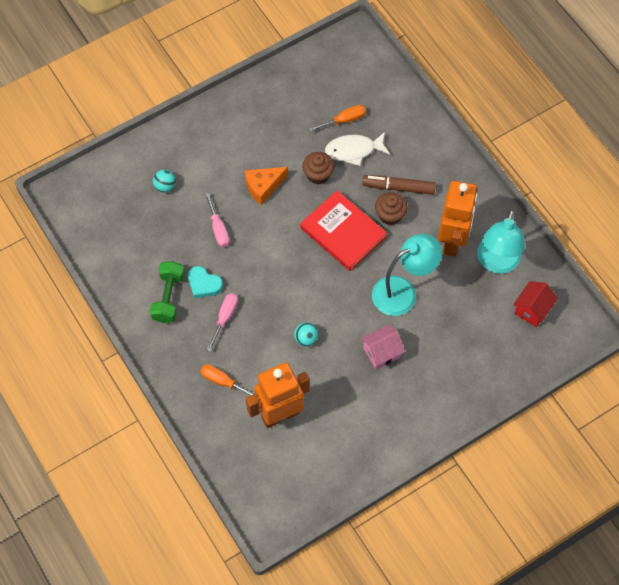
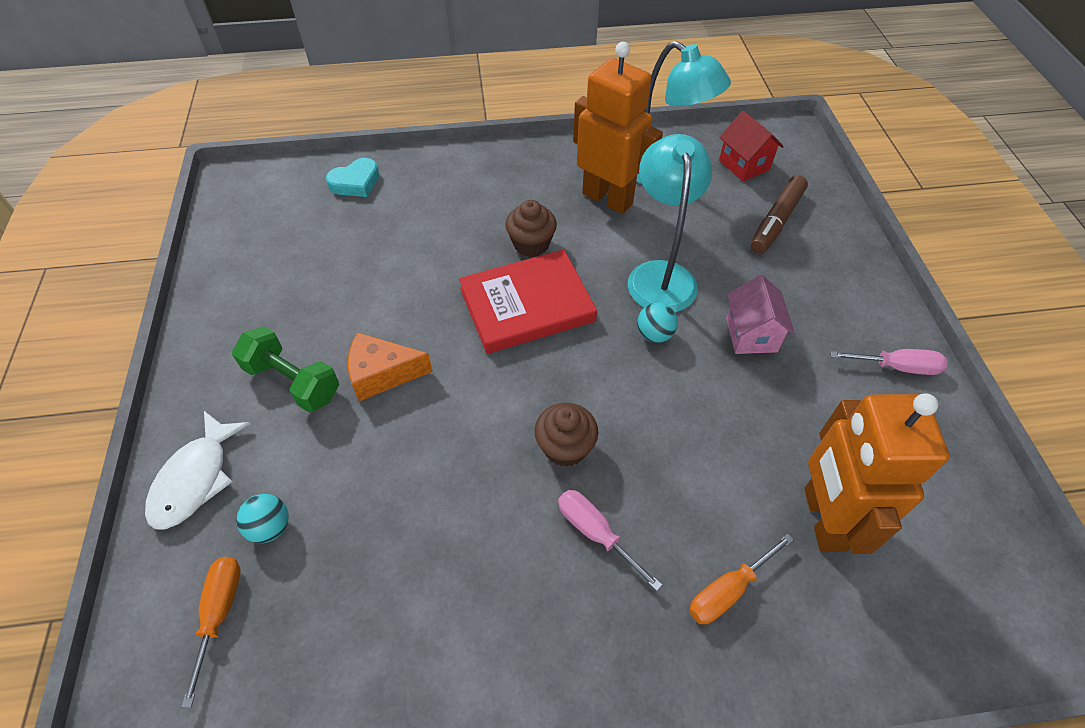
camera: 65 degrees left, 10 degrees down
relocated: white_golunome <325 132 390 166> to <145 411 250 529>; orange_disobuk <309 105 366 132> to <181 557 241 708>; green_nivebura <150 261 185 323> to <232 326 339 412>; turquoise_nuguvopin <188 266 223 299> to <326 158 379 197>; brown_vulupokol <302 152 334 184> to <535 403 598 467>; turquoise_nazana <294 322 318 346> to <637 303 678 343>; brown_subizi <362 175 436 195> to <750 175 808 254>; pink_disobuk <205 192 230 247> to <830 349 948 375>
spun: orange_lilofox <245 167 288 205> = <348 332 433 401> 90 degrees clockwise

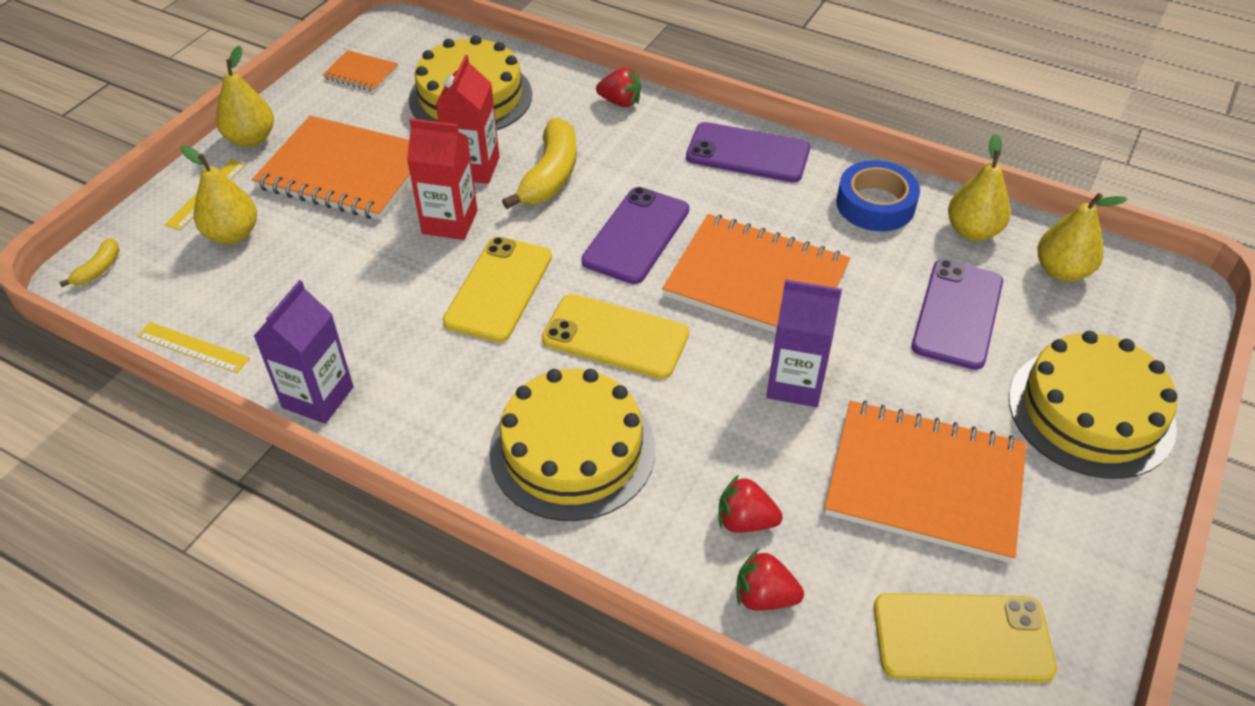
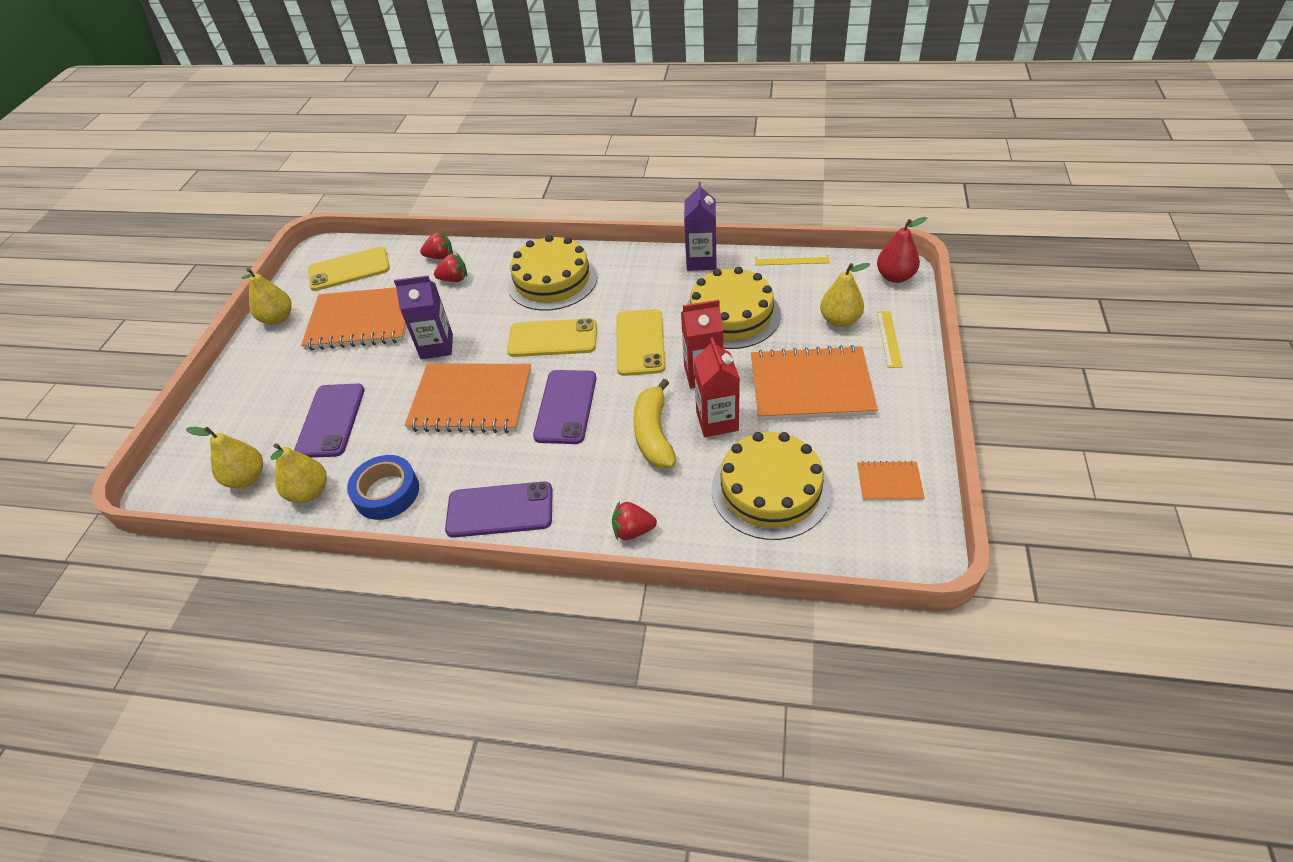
camera: 165 degrees right, 0 degrees up
relocated: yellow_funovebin <216 46 274 147> to <242 268 292 325>; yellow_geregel <1009 331 1177 479> to <686 267 781 349>
exchanged: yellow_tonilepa <59 238 120 287> to red_funovebin <877 217 927 283>

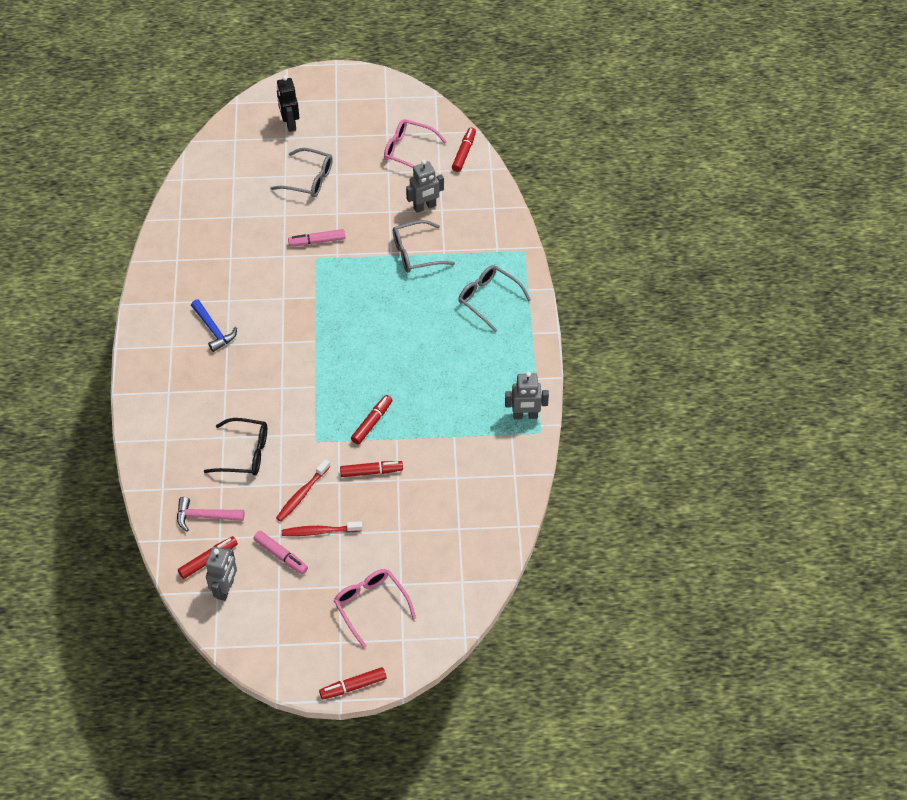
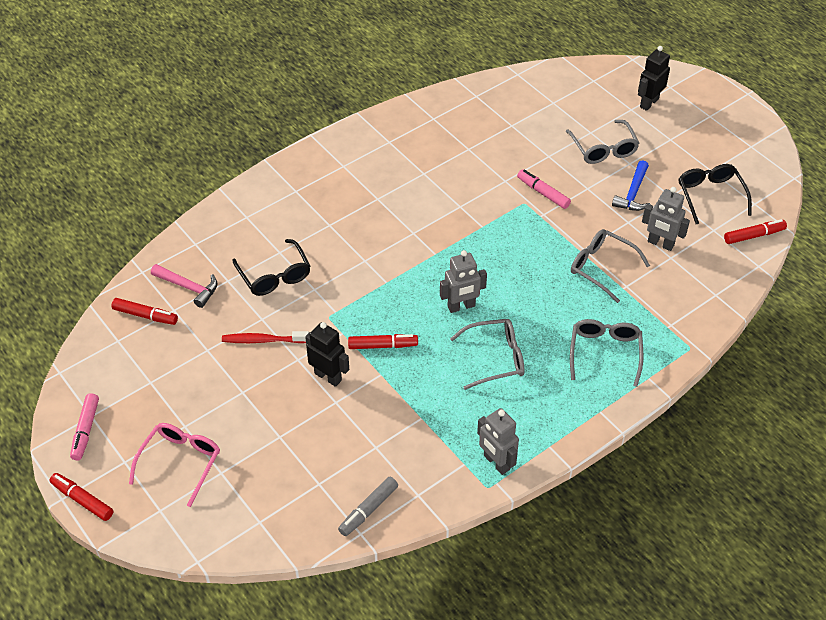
camera: 55 degrees right, 5 degrees down
missing: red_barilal <282 521 362 536>
appeared: grey_subizi <338 477 398 536>; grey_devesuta <450 319 525 390>
relocated: pink_subizi <254 531 308 574> to <70 393 99 460>; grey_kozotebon <206 547 237 601> to <440 250 487 313>; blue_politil <191 300 237 352> to <612 160 650 211>
exchanged: red_subizi <340 461 403 477> to black_kozotebon <305 322 349 387>
colour: pink_devesuta <384 119 447 168> to black_devesuta <678 164 752 224>
spun: pink_politil <177 497 244 532> = <151 264 217 308> 150 degrees clockwise

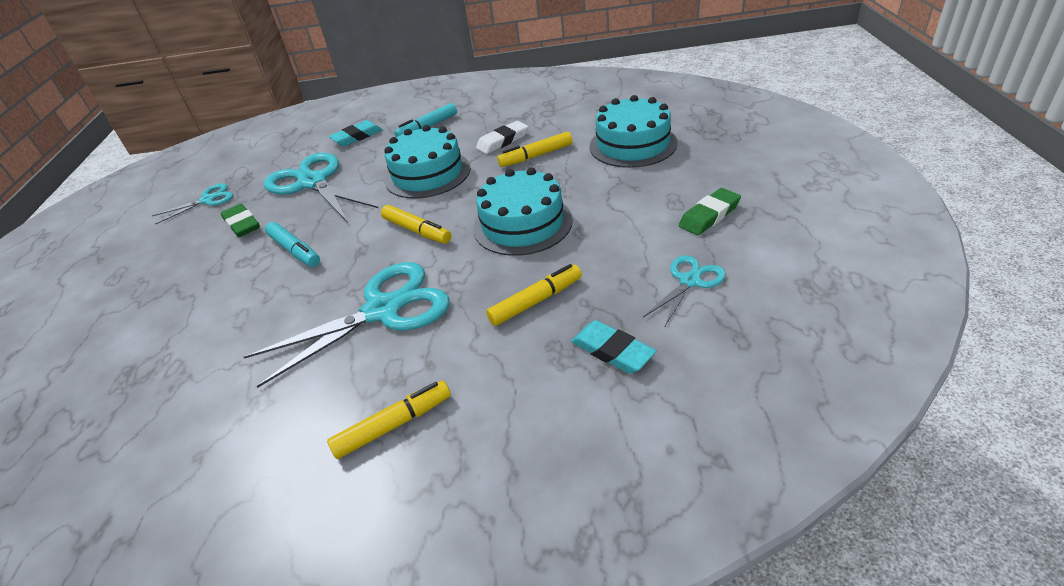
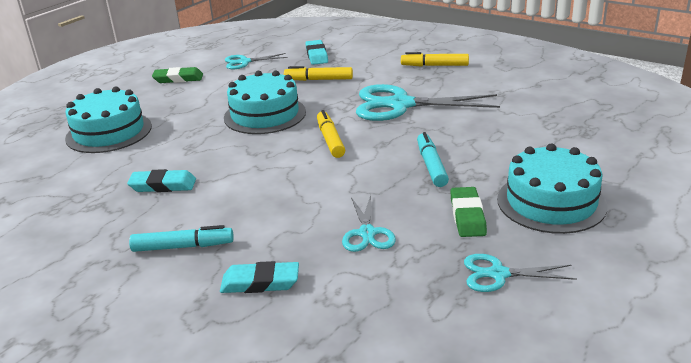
camera: 145 degrees left, 10 degrees down
missing: yellow_subizi <497 132 573 167>
relocated: turquoise_geregel <384 125 471 199> to <497 144 607 234>
colour: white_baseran <476 121 528 154> to turquoise_baseran <127 169 196 192>
size: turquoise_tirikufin <264 153 378 222> = <342 195 396 252> x0.52

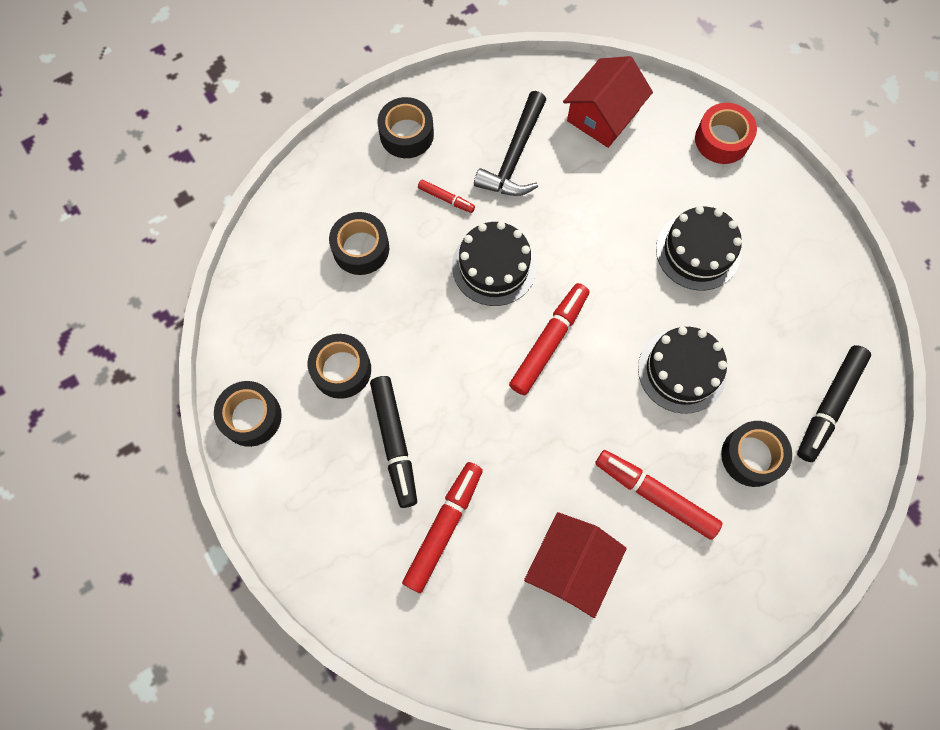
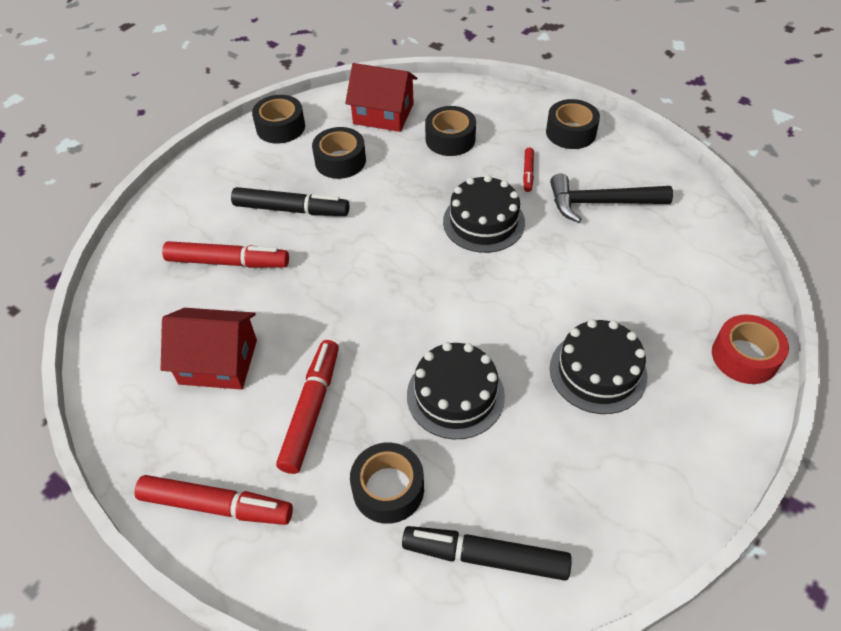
camera: 70 degrees right, 20 degrees down
relocated: red_subizi <509 283 589 395> to <134 475 293 525>; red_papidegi <563 56 653 148> to <345 63 417 132>
spun: black_subizi <370 376 417 508> = <231 187 349 216> 135 degrees counterclockwise

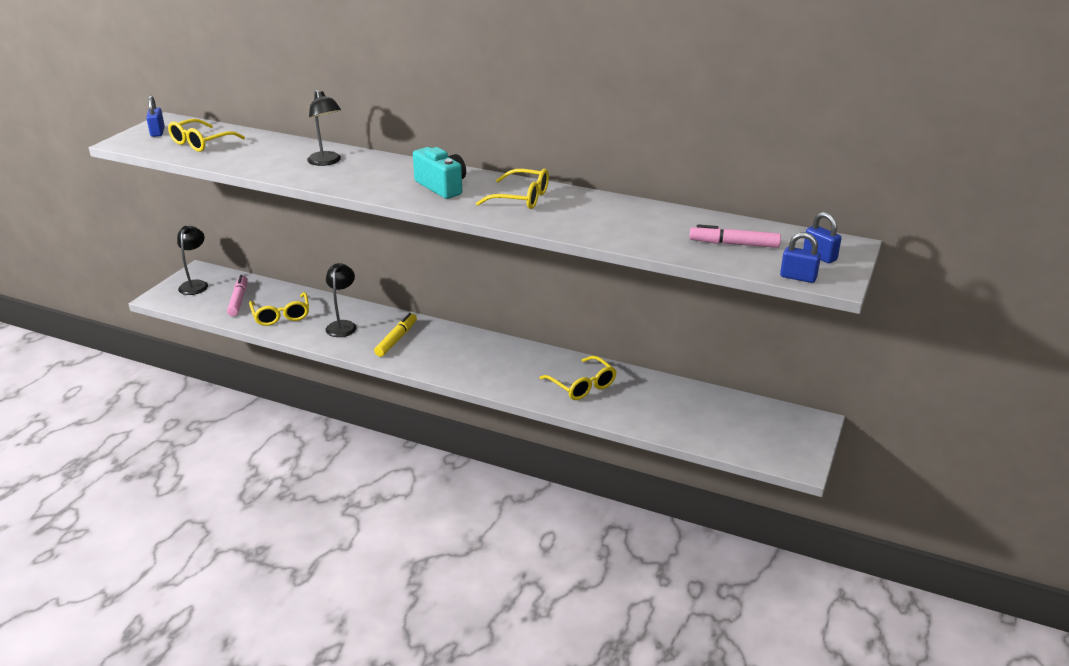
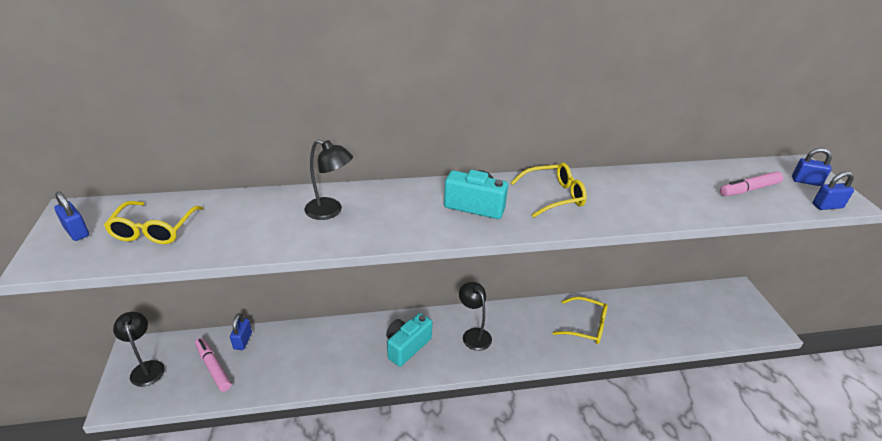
camera: 35 degrees left, 5 degrees up
missing: yellow_devesuta <249 292 309 326>
appeared: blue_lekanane <230 313 252 350>
relocated: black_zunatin <326 263 357 337> to <459 282 492 351>
exchanged: yellow_subizi <374 313 417 357> to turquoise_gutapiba <386 313 432 367>

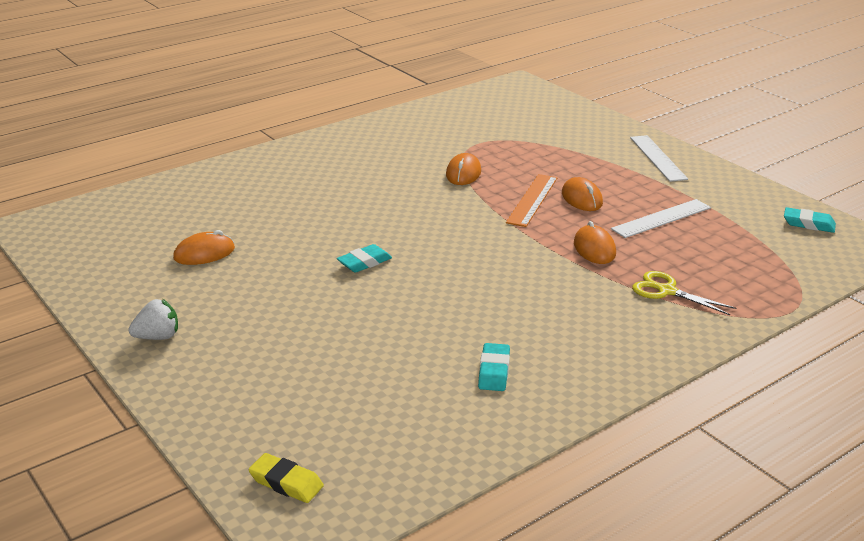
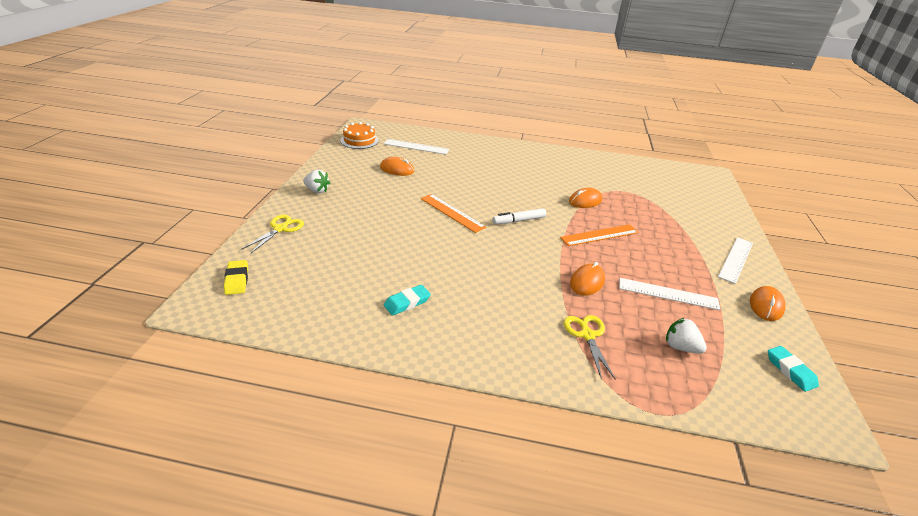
camera: 45 degrees right, 5 degrees up
appeared: yellow_tirikufin <241 214 304 254>; orange_geregel <340 122 379 149>; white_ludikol <384 139 449 155>; white_subizi <492 208 546 224>; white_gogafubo <666 317 707 354>
relocated: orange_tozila <562 177 603 211> to <750 286 786 321>
exchanged: turquoise_baseran <337 244 392 273> to orange_ludikol <421 194 486 233>

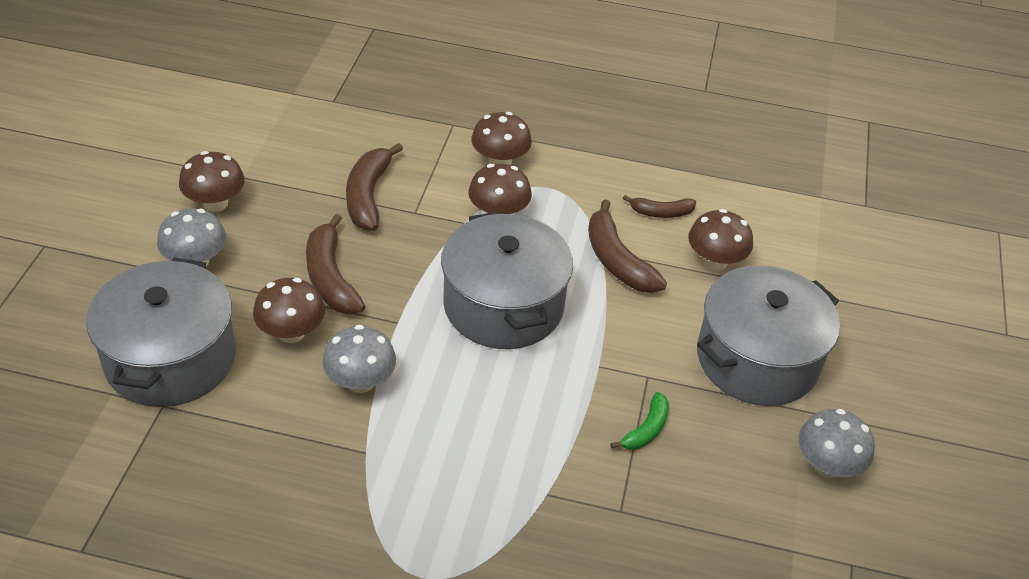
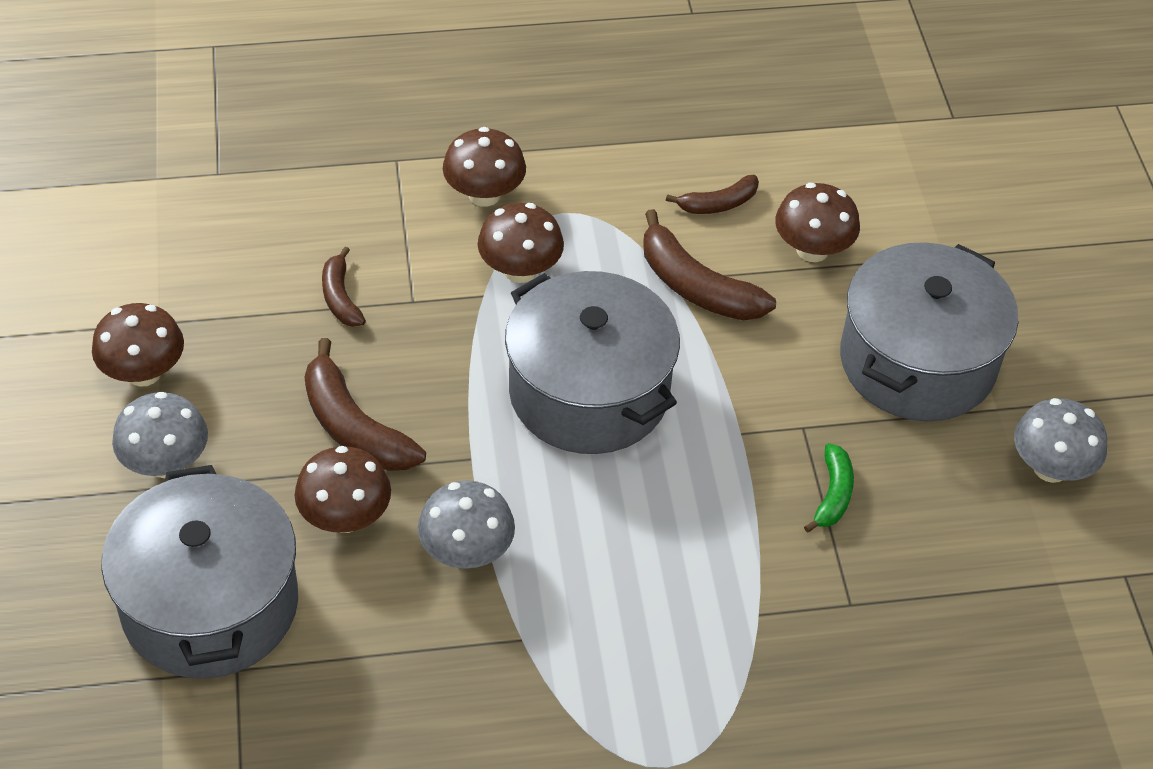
camera: 20 degrees left, 5 degrees up
size: brown_tonilepa <346 143 403 231> = <322 247 366 327> x0.59

